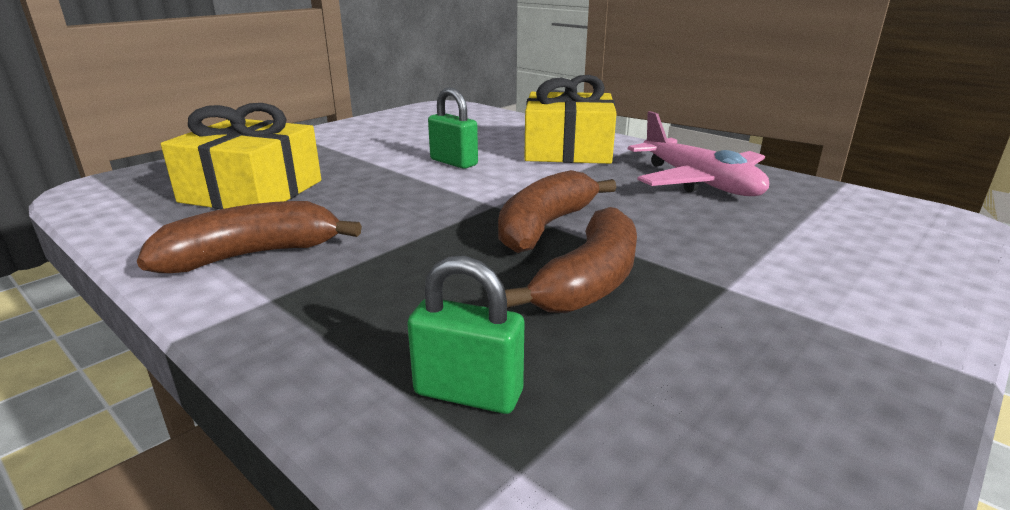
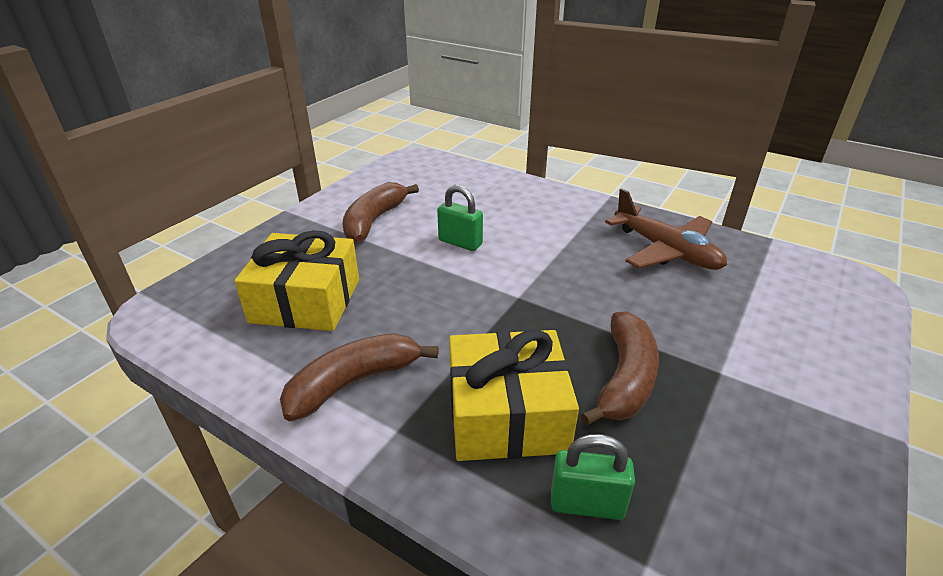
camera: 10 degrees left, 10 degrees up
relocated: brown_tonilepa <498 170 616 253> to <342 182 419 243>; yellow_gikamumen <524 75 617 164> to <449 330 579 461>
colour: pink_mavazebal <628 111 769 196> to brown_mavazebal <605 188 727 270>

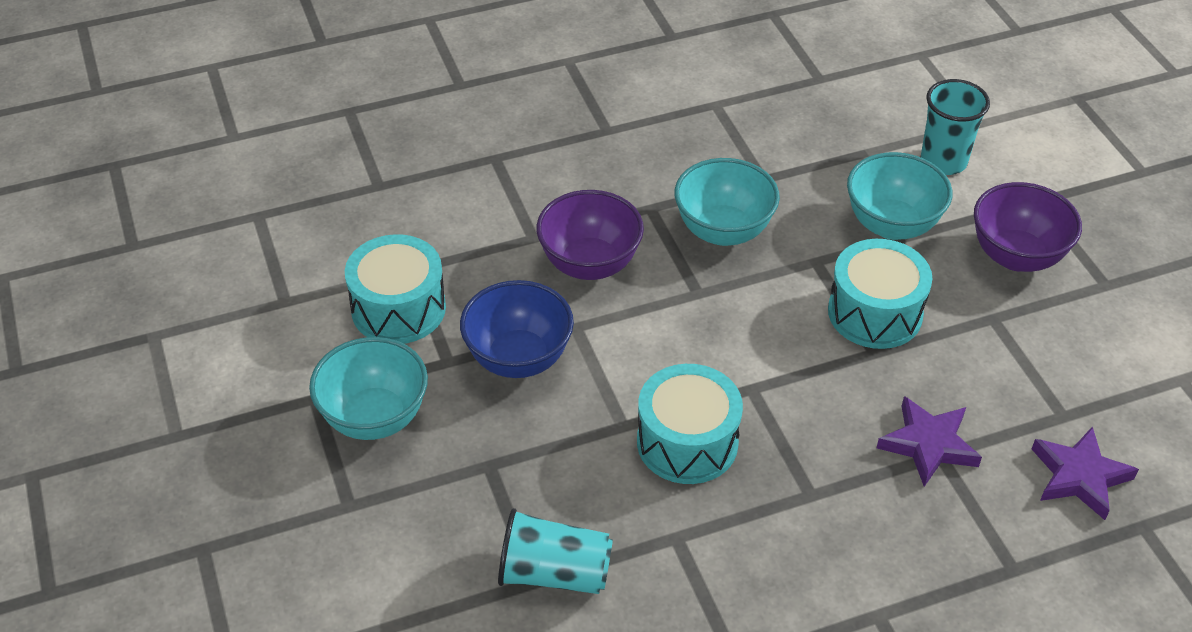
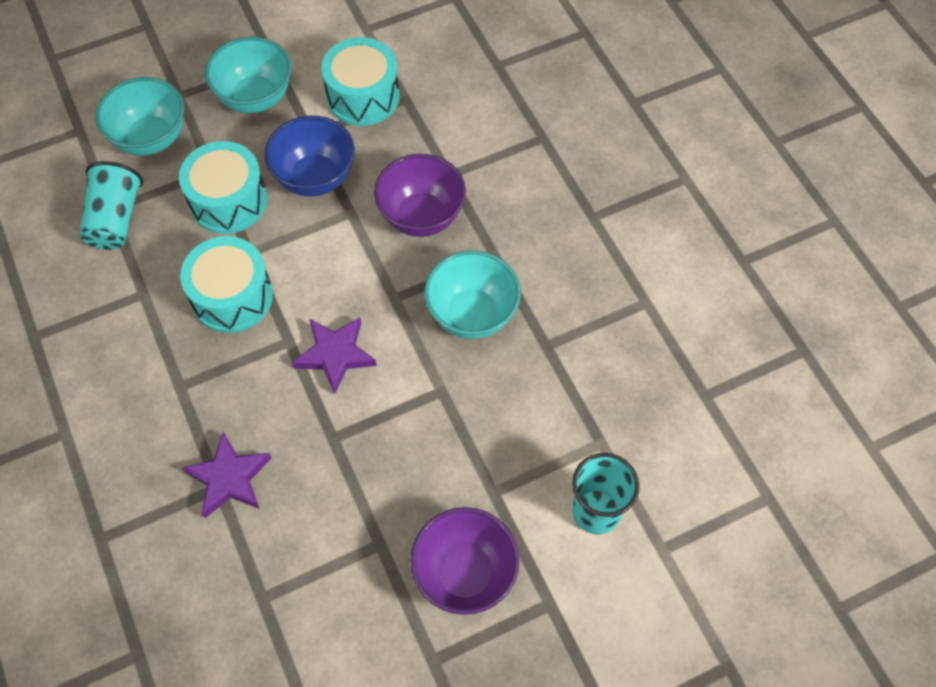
camera: 85 degrees right, 15 degrees up
relocated: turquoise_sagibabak <847 152 952 240> to <95 77 184 156>; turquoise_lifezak <828 239 932 349> to <179 141 267 234>; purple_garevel <1032 426 1139 520> to <292 317 377 394>

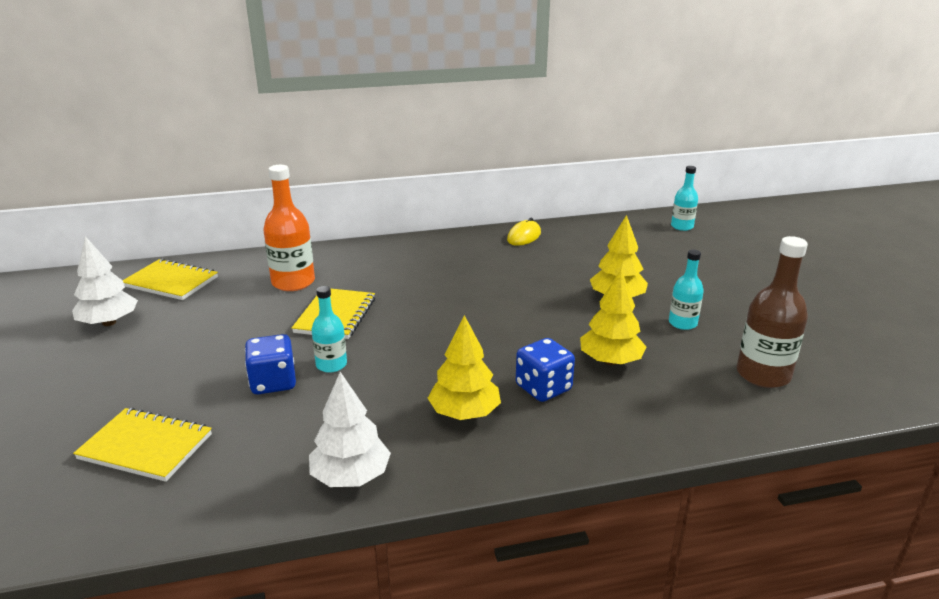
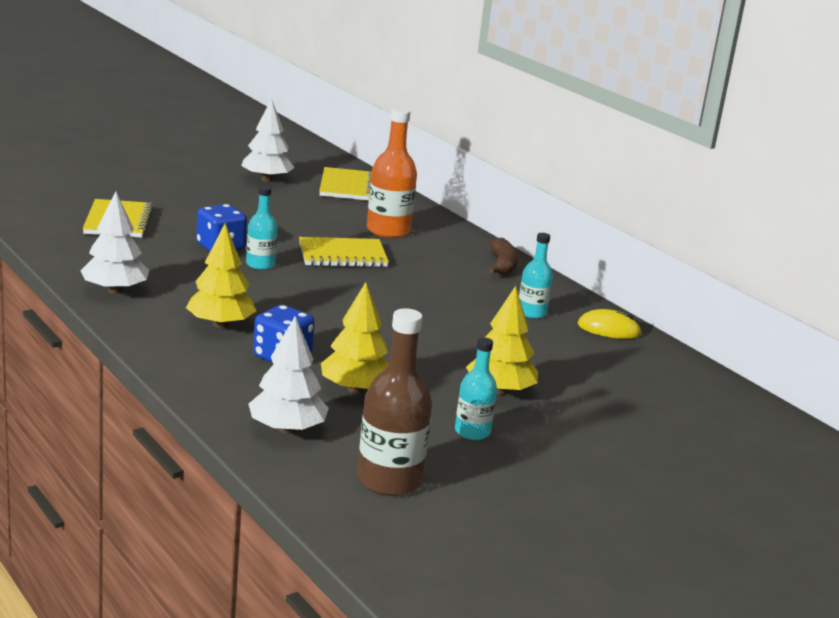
camera: 65 degrees right, 5 degrees down
appeared: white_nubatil <249 316 329 434>; brown_tonilepa <489 238 519 275>
relocated: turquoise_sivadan <671 166 698 231> to <519 233 553 319>

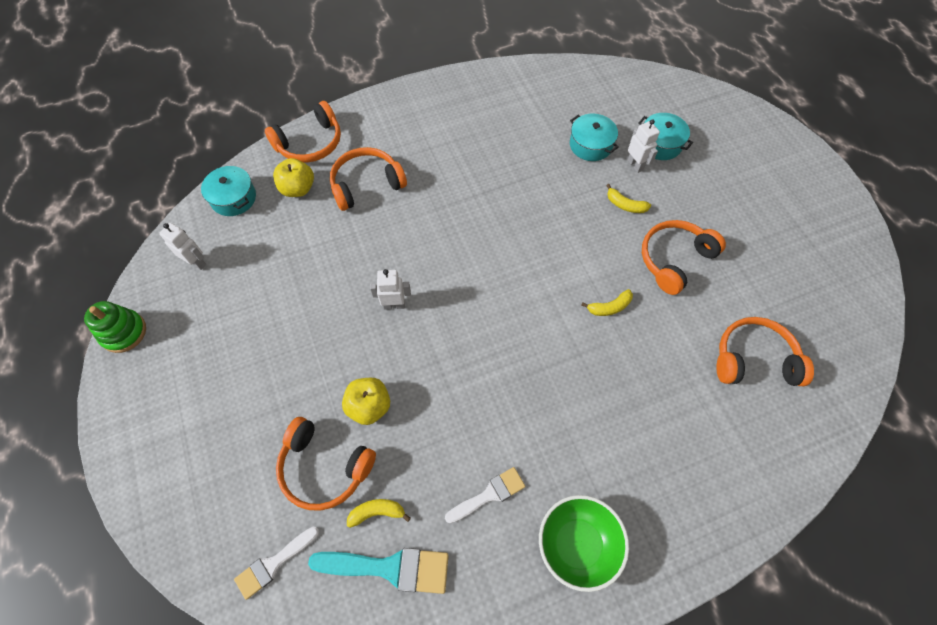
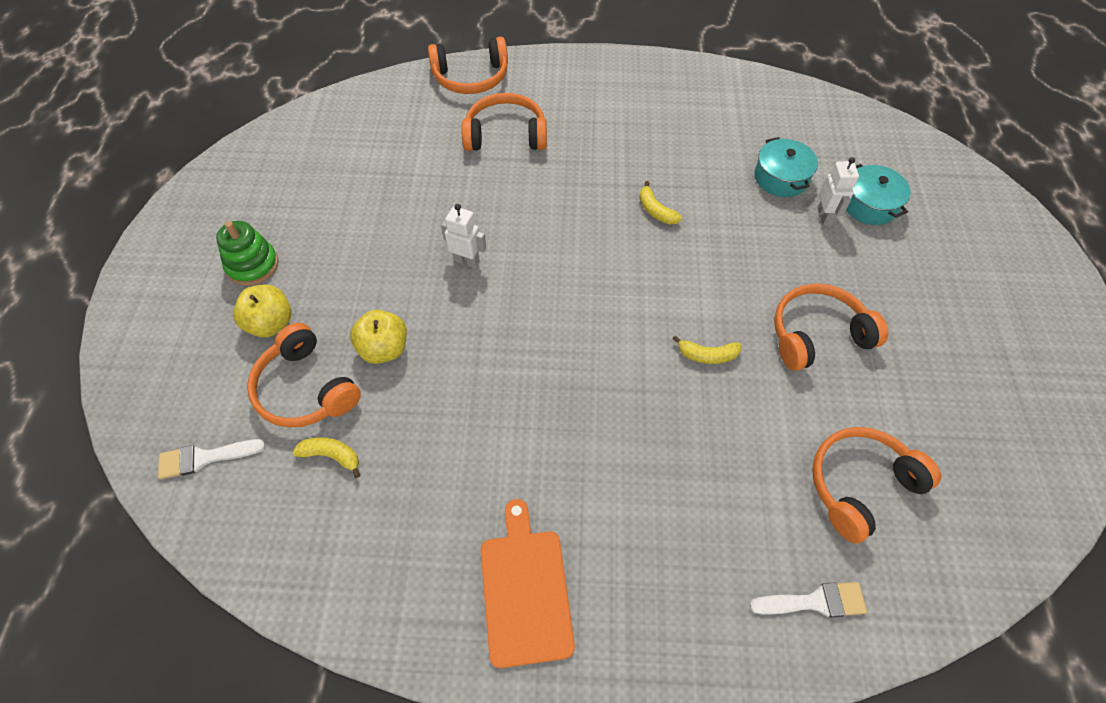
camera: 25 degrees right, 5 degrees down
missing: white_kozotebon <159 223 206 270>; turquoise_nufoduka <201 166 256 216>; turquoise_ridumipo <308 548 449 594>
relocated: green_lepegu <84 301 146 353> to <216 221 279 286>; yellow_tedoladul <273 158 314 197> to <233 285 292 337>; yellow_tonilepa <606 184 651 213> to <639 181 682 224>; white_ridumipo <445 467 526 523> to <749 582 867 618>
exchanged: green_sagibabak <539 495 629 592> to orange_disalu <480 499 575 668>
spun: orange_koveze <717 317 814 386> = <812 427 941 543> 60 degrees counterclockwise

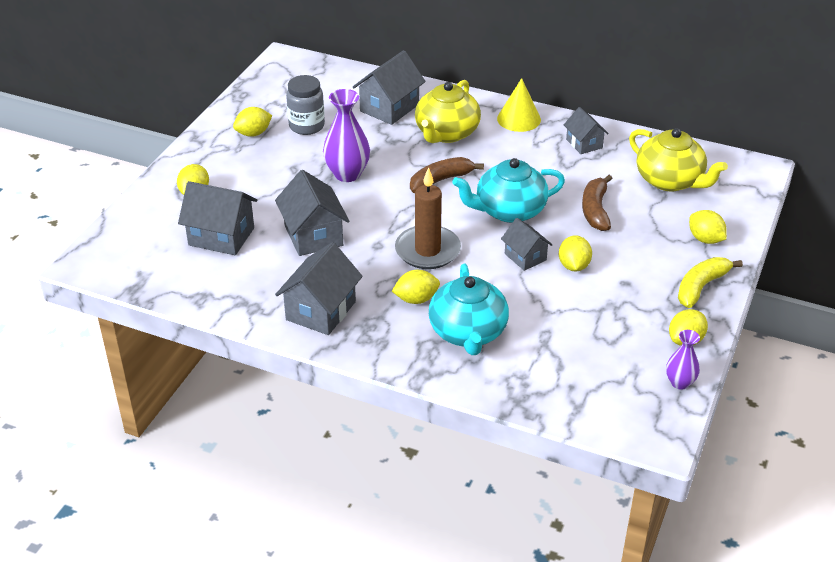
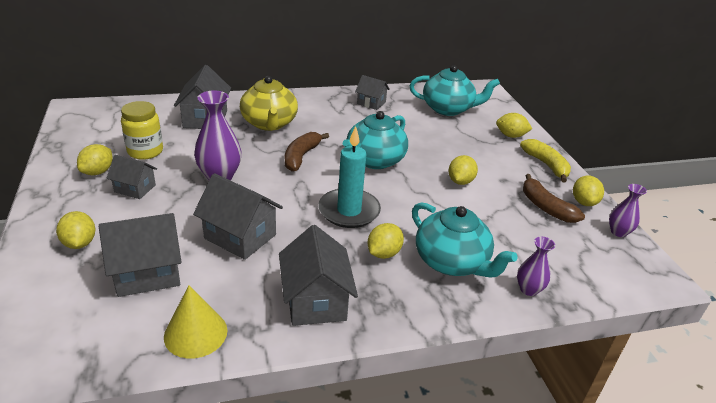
camera: 40 degrees left, 5 degrees down
appeared: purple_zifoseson <517 237 555 296>
relocated: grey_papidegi <501 218 552 271> to <106 155 157 199>; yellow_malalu <497 78 541 132> to <164 285 227 359>; brown_tonilepa <582 175 613 231> to <523 174 585 223>
colour: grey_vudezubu <286 75 325 135> to yellow_vudezubu <121 101 163 160>; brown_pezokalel <395 167 461 269> to turquoise_pezokalel <318 126 381 228>; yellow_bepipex <629 128 728 191> to turquoise_bepipex <410 65 500 116>
spun: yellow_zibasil <559 235 592 272> = <448 155 478 185> 60 degrees clockwise; yellow_tonilepa <678 257 743 308> = <520 139 571 183> 150 degrees clockwise

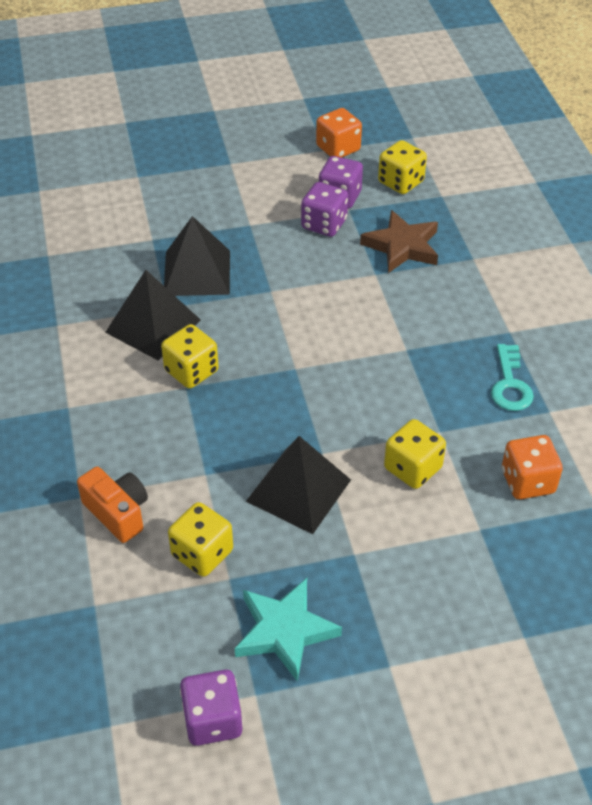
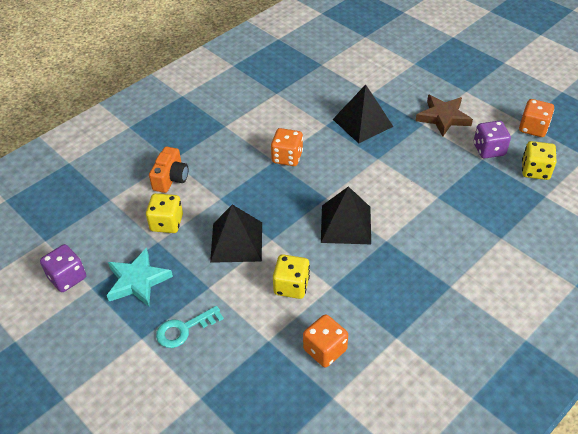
camera: 60 degrees right, 0 degrees up
missing: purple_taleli <301 182 348 237>
relocated: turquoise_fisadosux <491 344 534 411> to <156 306 224 348>; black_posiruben <105 270 201 361> to <321 186 371 244>; brown_garevel <360 210 438 273> to <415 95 473 137>
colour: yellow_taleli <161 324 219 388> to orange_taleli <271 128 303 166>

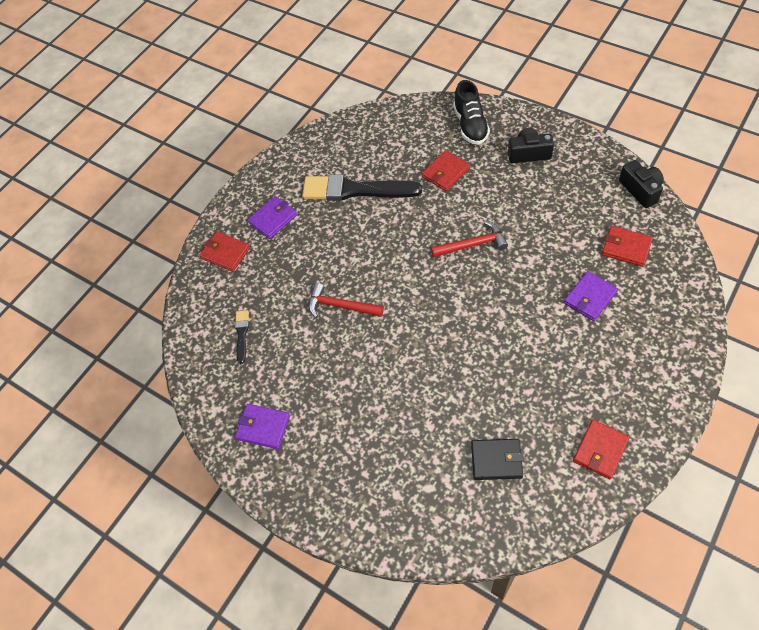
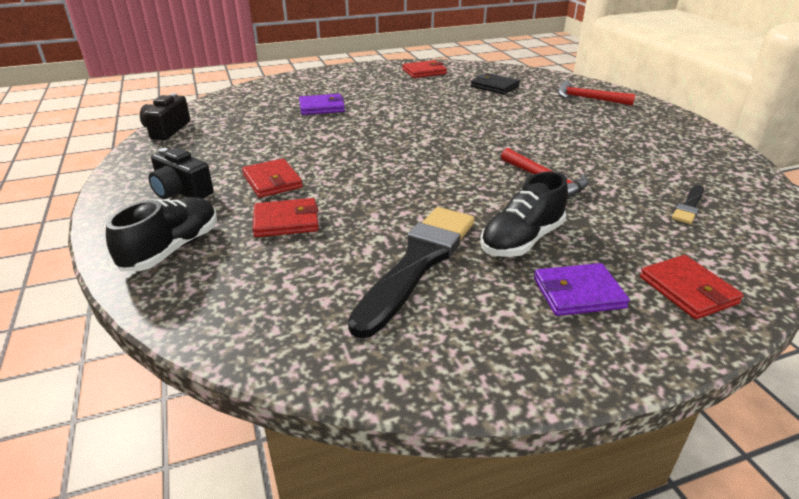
camera: 150 degrees left, 25 degrees down
missing: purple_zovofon <235 404 290 449>
appeared: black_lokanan <480 171 568 257>
relocated: red_zovofon <602 226 653 267> to <242 158 303 198>; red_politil <431 221 508 257> to <558 81 635 106>
spun: black_ridumipo <302 175 422 201> = <348 207 474 338> 105 degrees counterclockwise

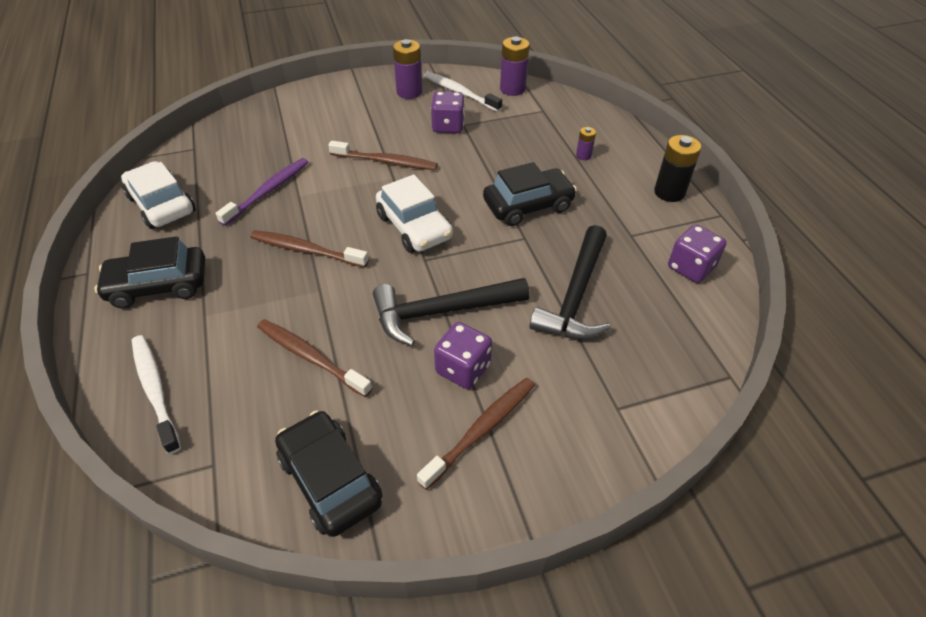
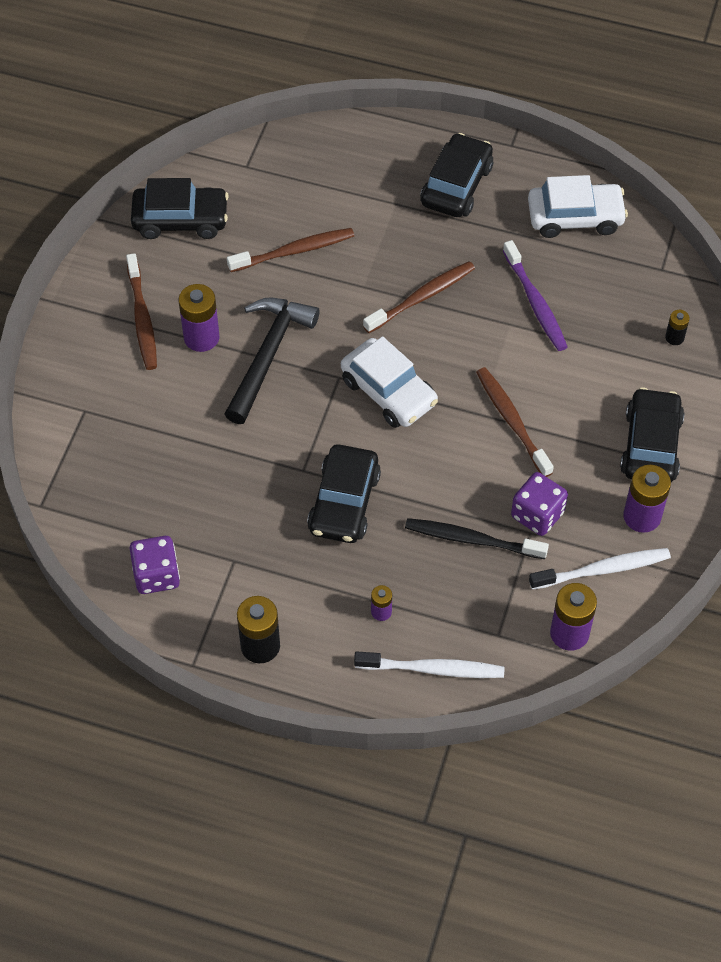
camera: 125 degrees right, 10 degrees up
missing: black_politil <529 225 611 339>
appeared: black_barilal <405 518 549 559>; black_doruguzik <620 387 685 482>; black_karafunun <665 310 690 345>
relocated: white_barilal <132 335 181 454> to <354 651 504 678>
exchanged: purple_taleli <434 322 492 389> to purple_karafunun <178 284 220 352>
spun: white_doruguzik <376 174 453 253> = <341 336 438 428> 135 degrees counterclockwise; brown_barilal <328 141 437 170> = <476 367 554 477> 105 degrees clockwise

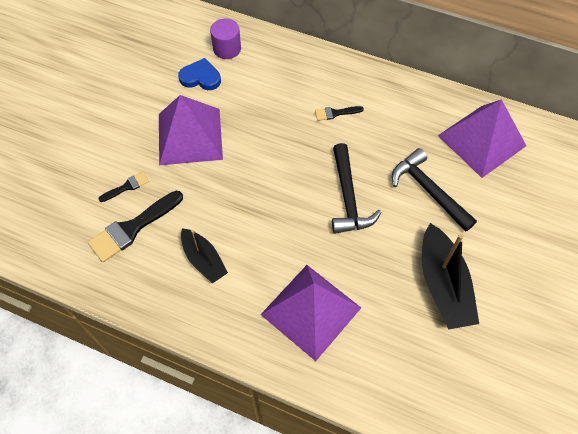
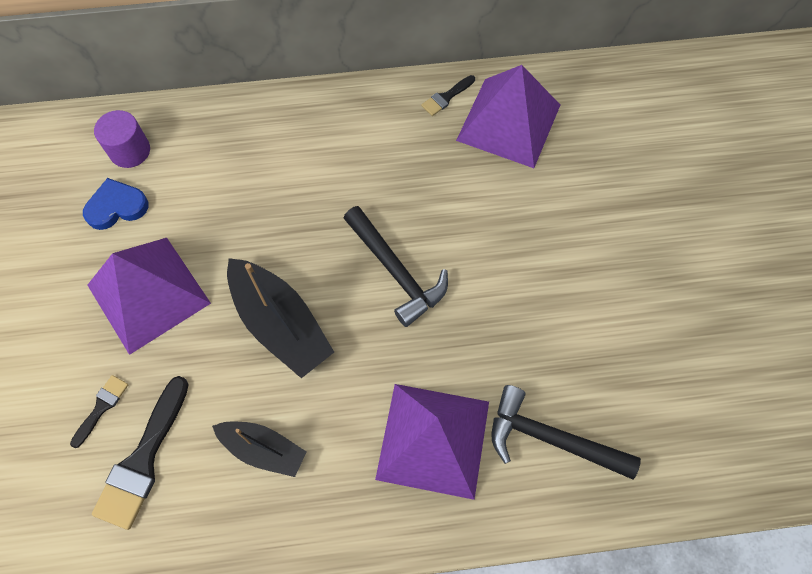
camera: 30 degrees left, 5 degrees up
relocated: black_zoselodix <422 223 479 329> to <227 258 334 378>; black_ridumipo <315 106 364 121> to <421 75 475 116>; black_politil <392 148 477 232> to <491 385 641 479>

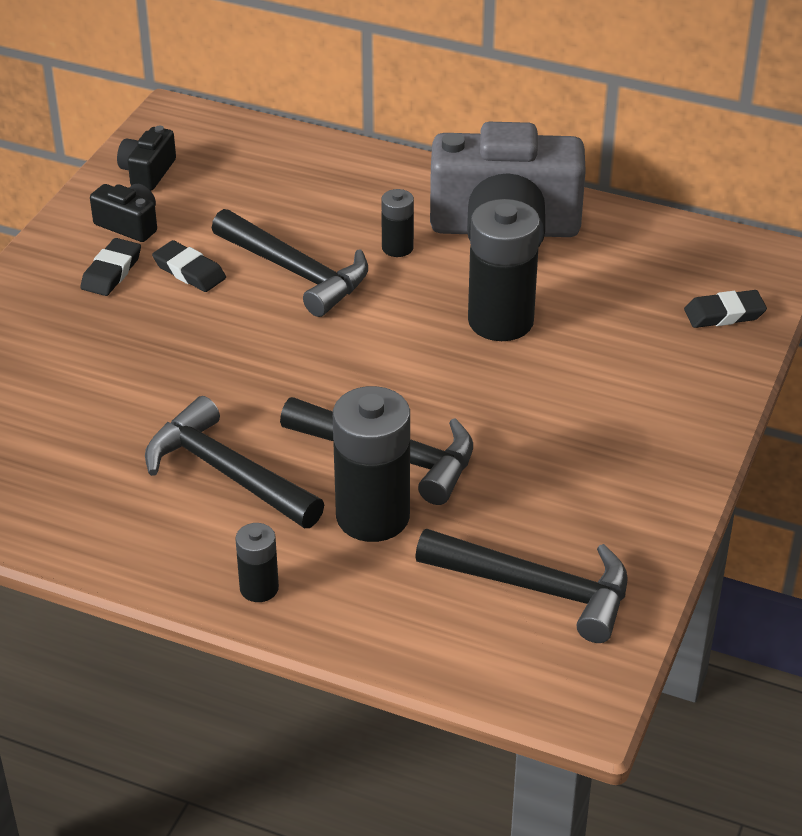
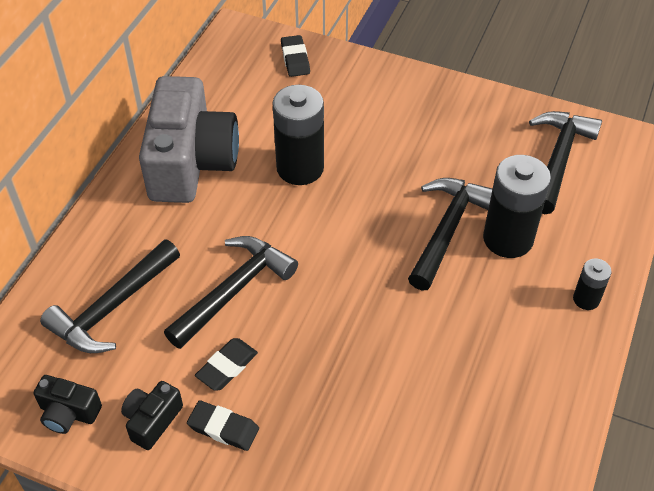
camera: 90 degrees left, 10 degrees up
missing: black_karafunun <381 189 414 257>
relocated: black_politil <145 396 324 528> to <40 239 180 353>

